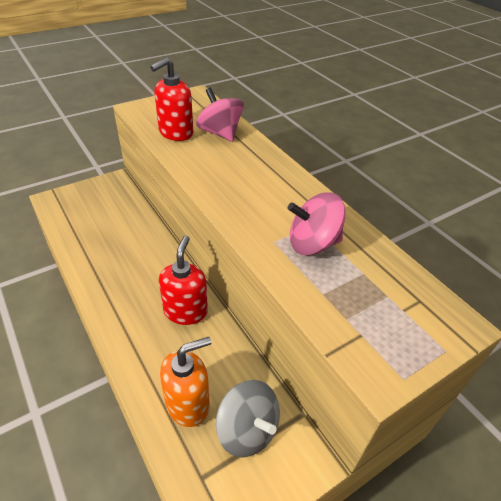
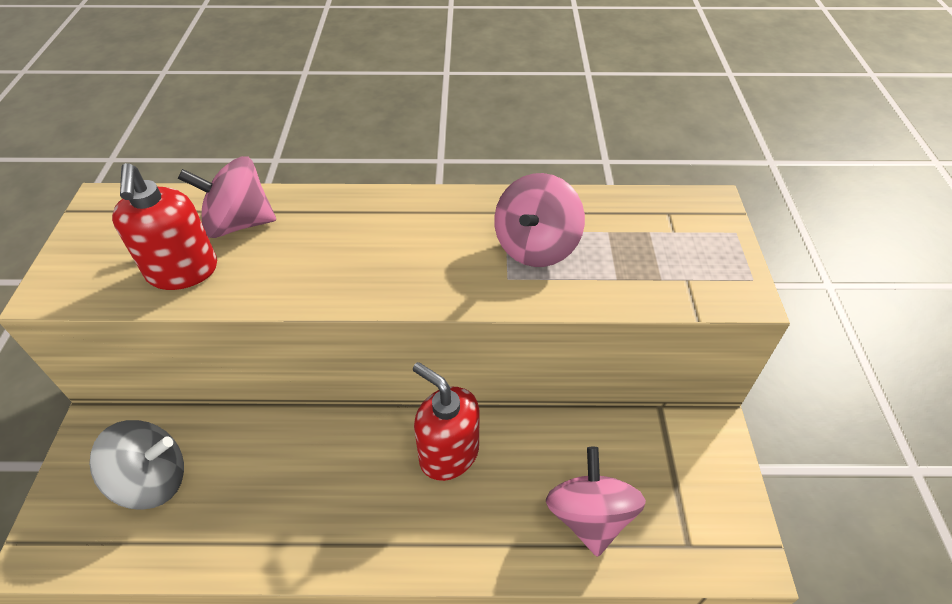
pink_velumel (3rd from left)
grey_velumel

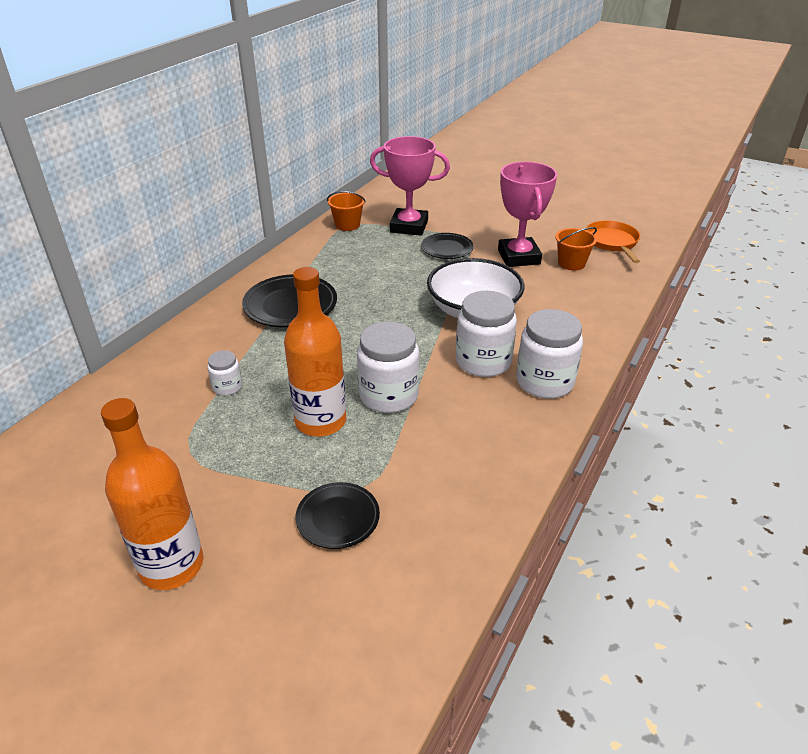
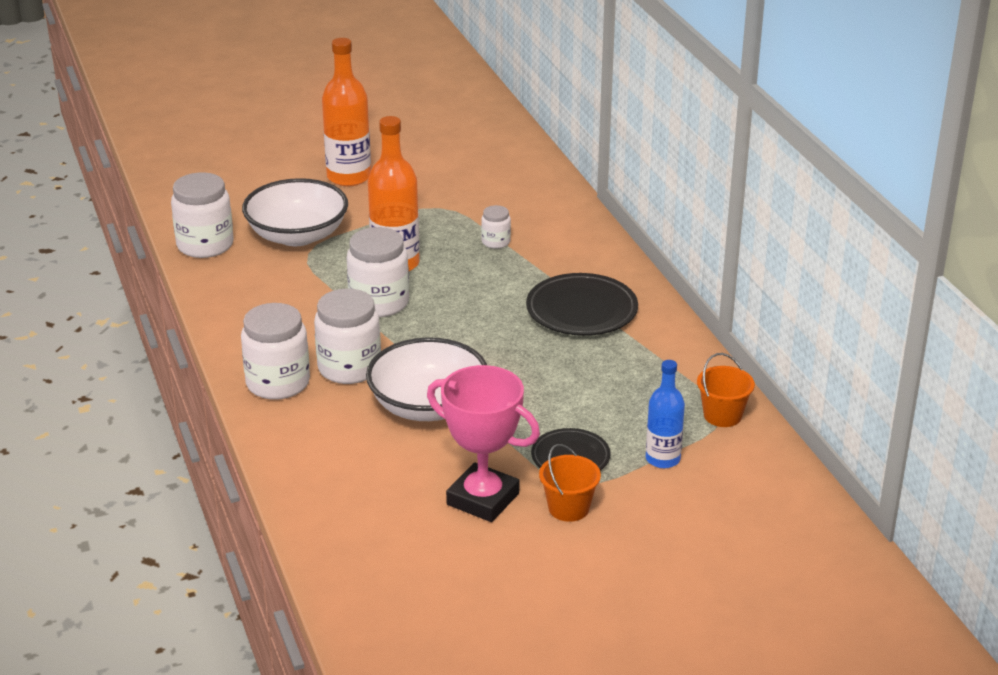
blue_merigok
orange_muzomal
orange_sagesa (1st from left)
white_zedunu (1st from left)
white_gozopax (1st from left)

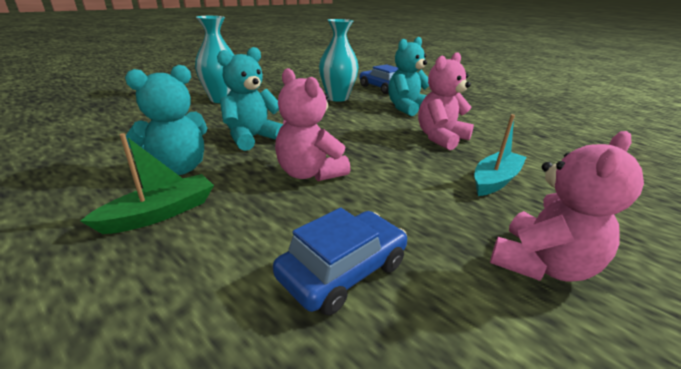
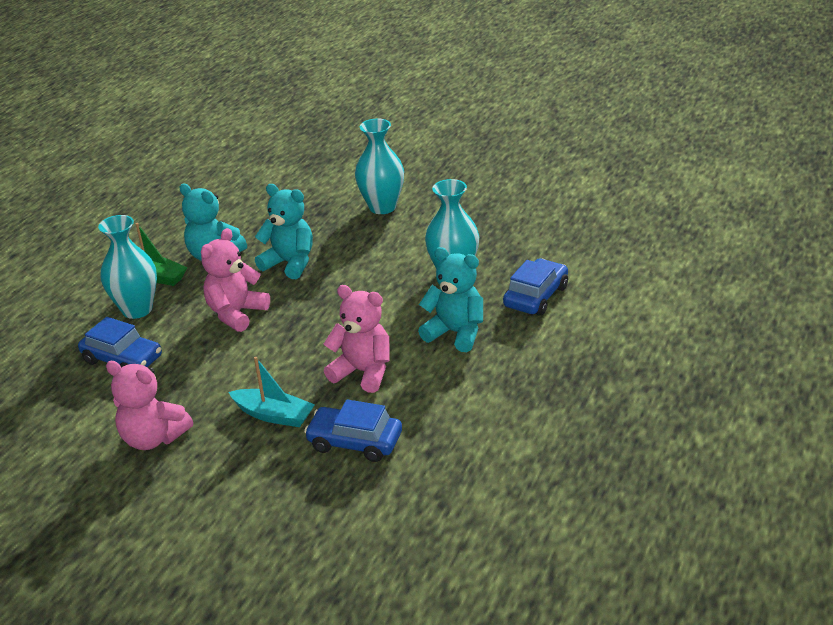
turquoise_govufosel (1st from left)
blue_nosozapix (2nd from left)

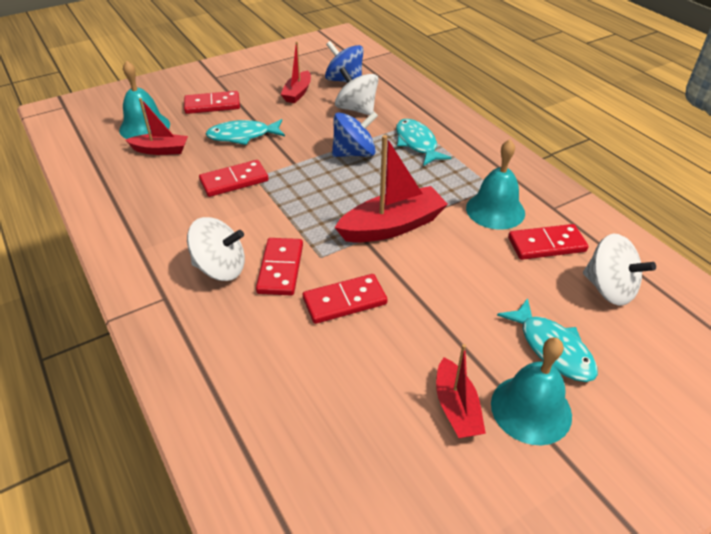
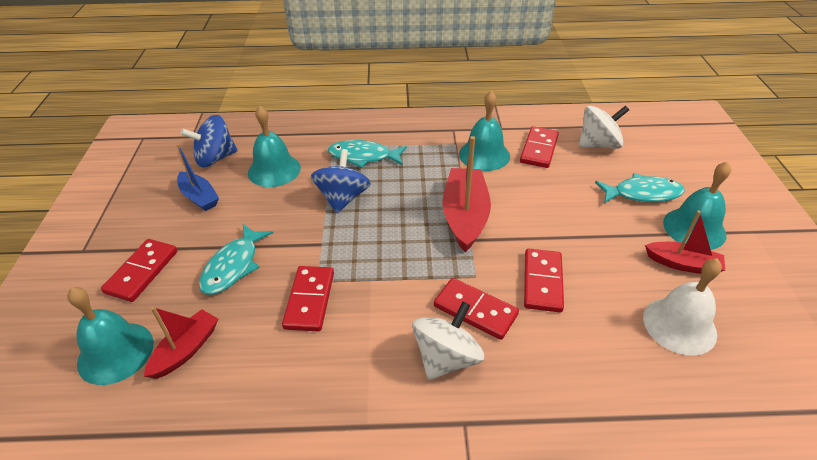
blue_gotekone
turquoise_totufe (2nd from left)
white_totufe

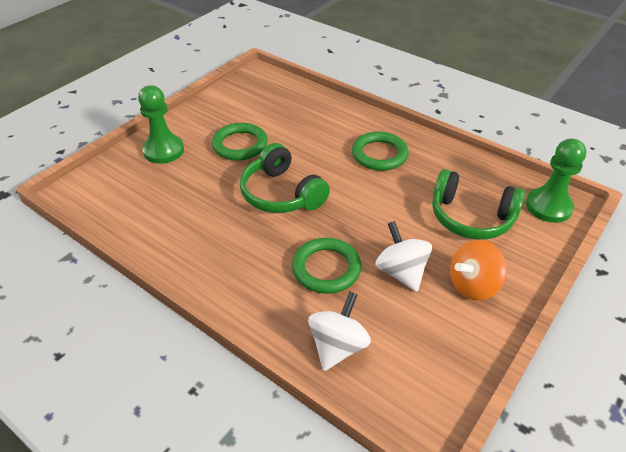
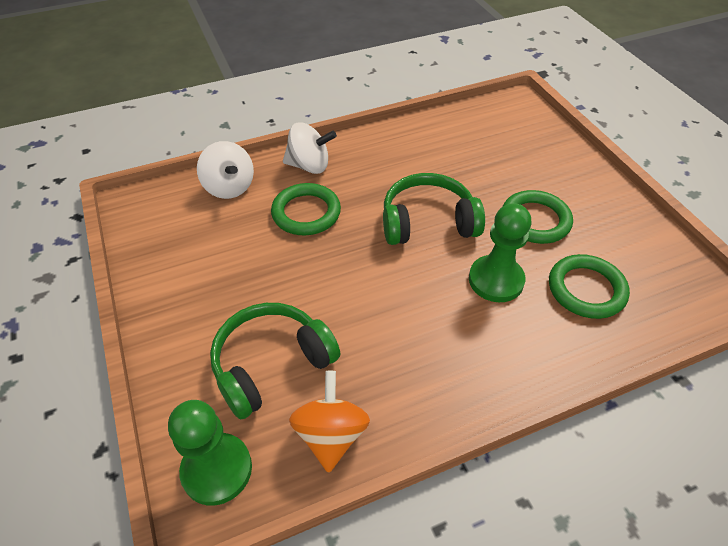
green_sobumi (2nd from left)
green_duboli (3rd from left)
white_velumel (2nd from left)
orange_velumel

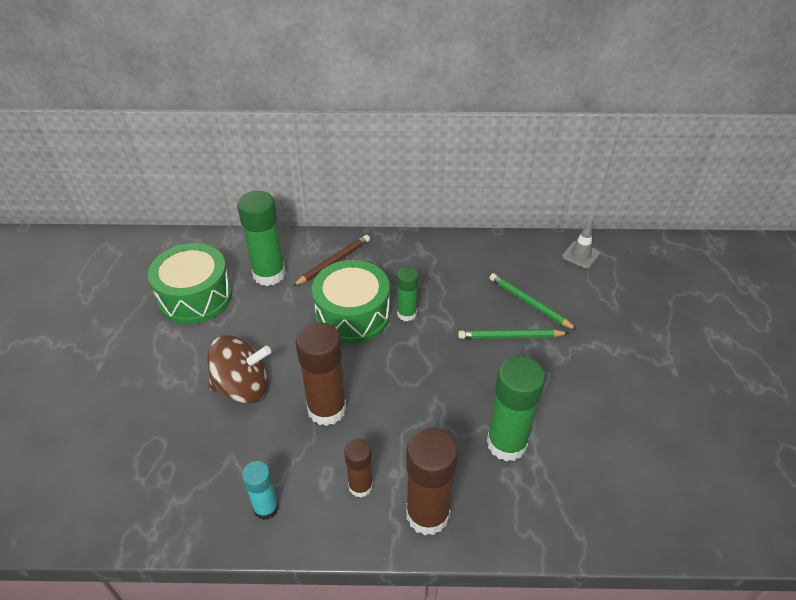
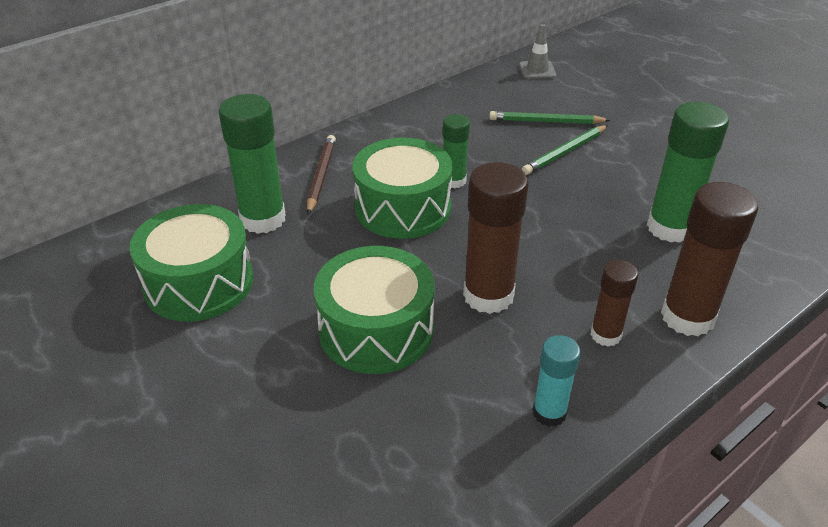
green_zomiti (2nd from left)

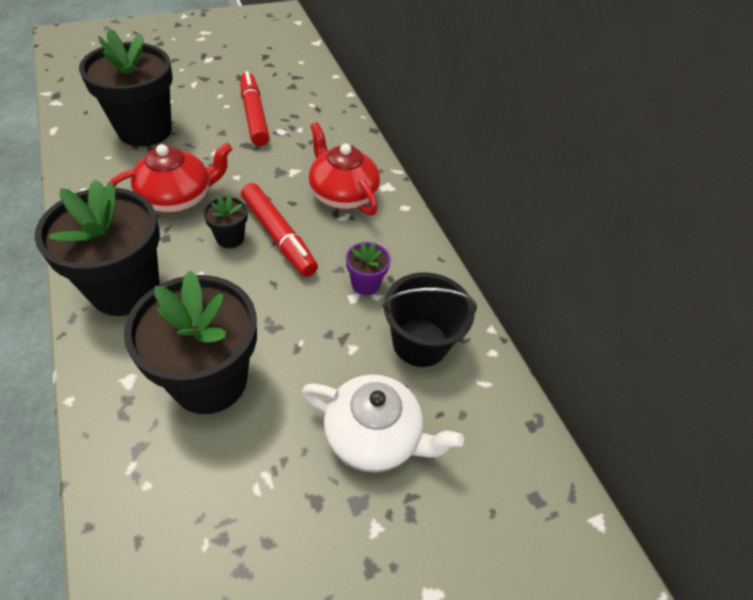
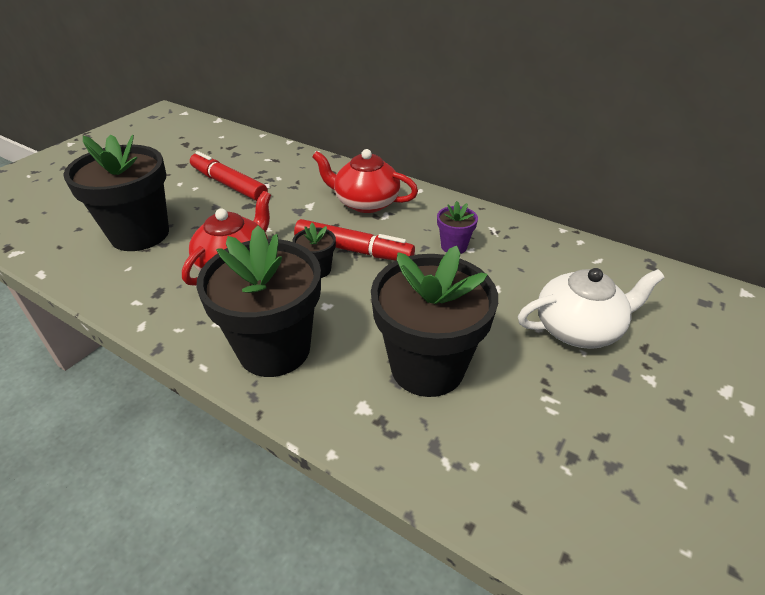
black_sagesa

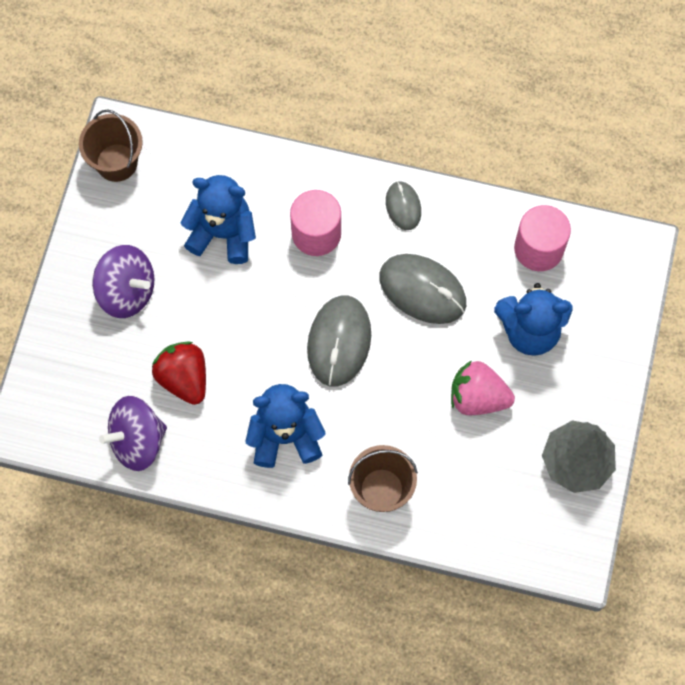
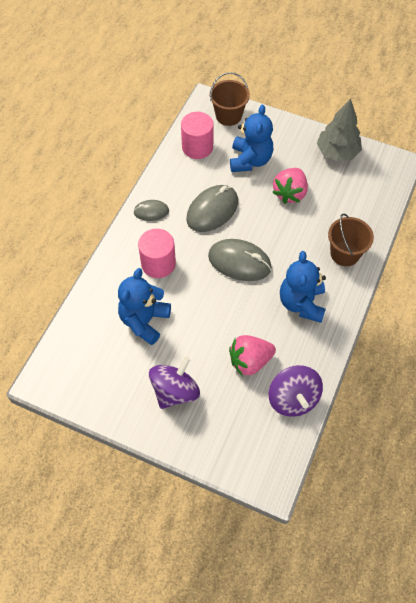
brown_sagesa (1st from left)
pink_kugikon (1st from left)

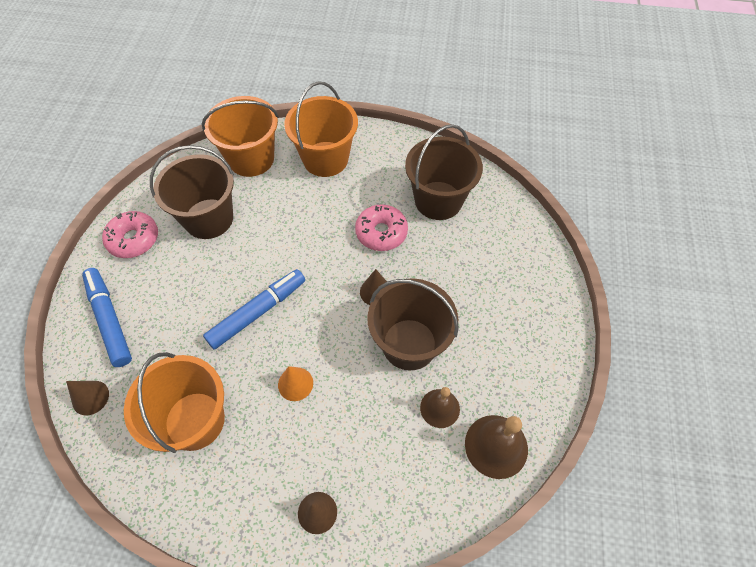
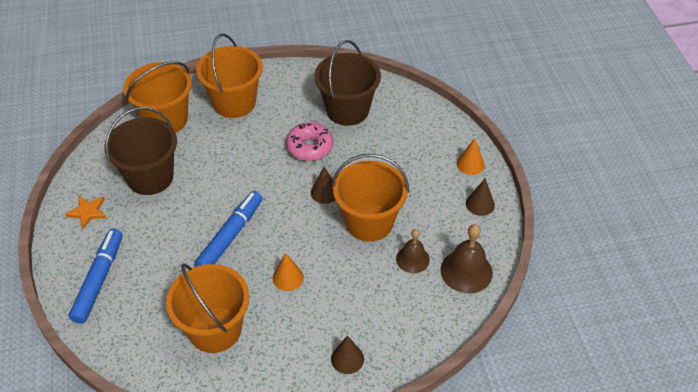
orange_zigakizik
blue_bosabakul (1st from left)
orange_sagesa (4th from left)
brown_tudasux (3rd from left)
orange_tudasux (2nd from left)

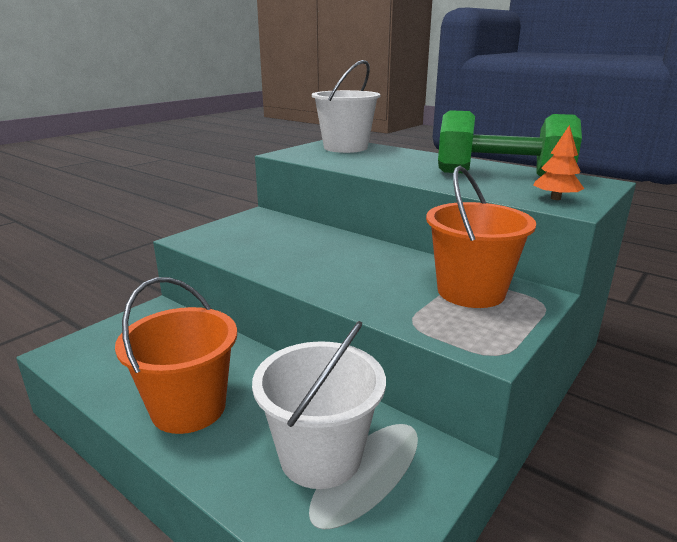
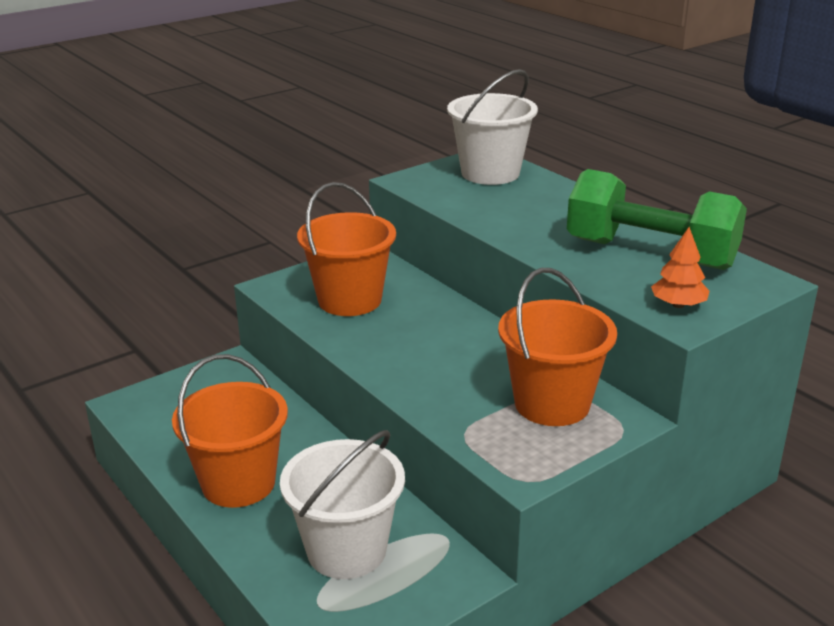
orange_sagesa (2nd from left)

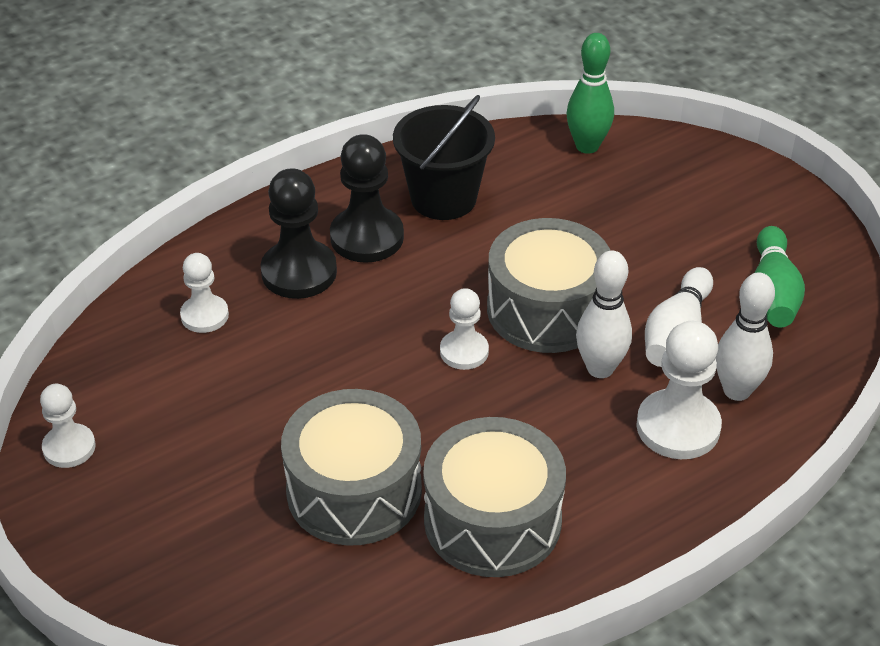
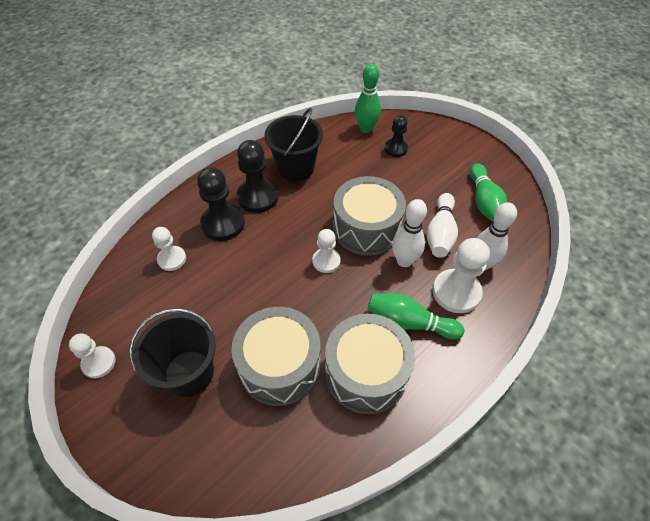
black_sobumi (3rd from left)
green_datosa (2nd from left)
black_sagesa (1st from left)

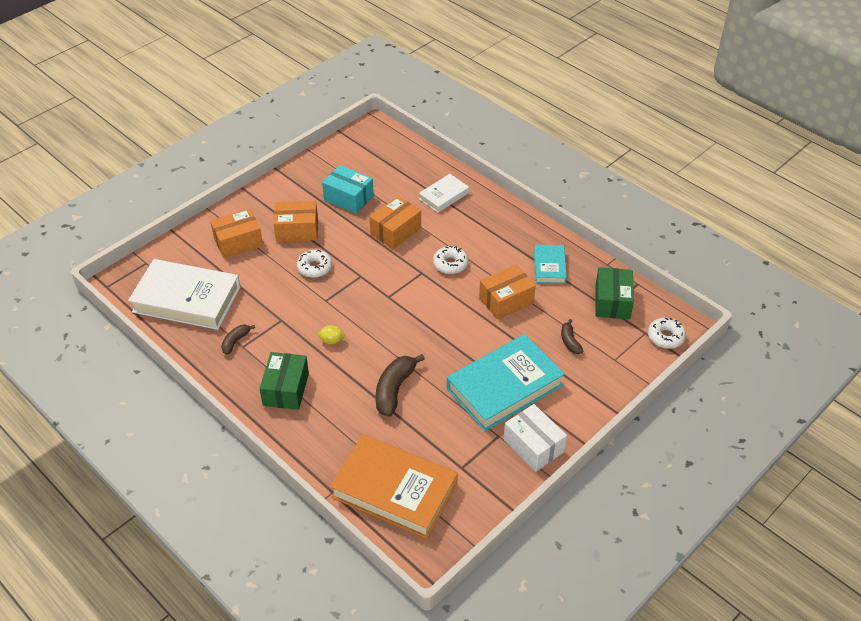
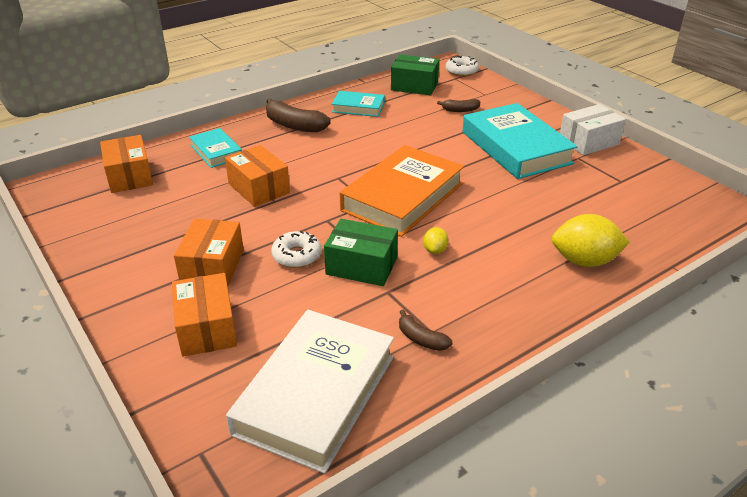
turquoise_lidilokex
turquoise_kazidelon (1st from left)
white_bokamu (2nd from left in the first image)
orange_lidilokex (1st from left)
green_lidilokex (1st from left)
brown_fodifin (1st from left)
orange_kazidelon
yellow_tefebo (2nd from left)

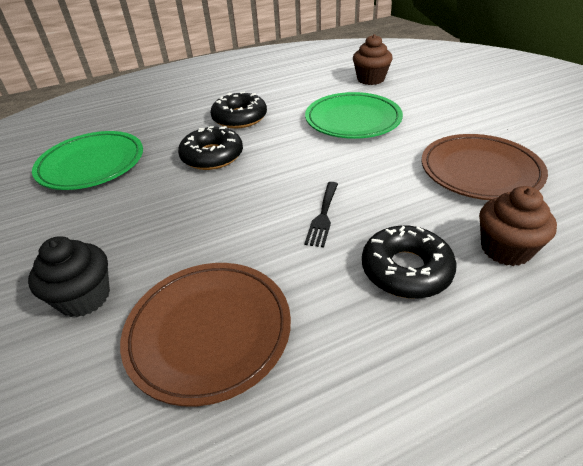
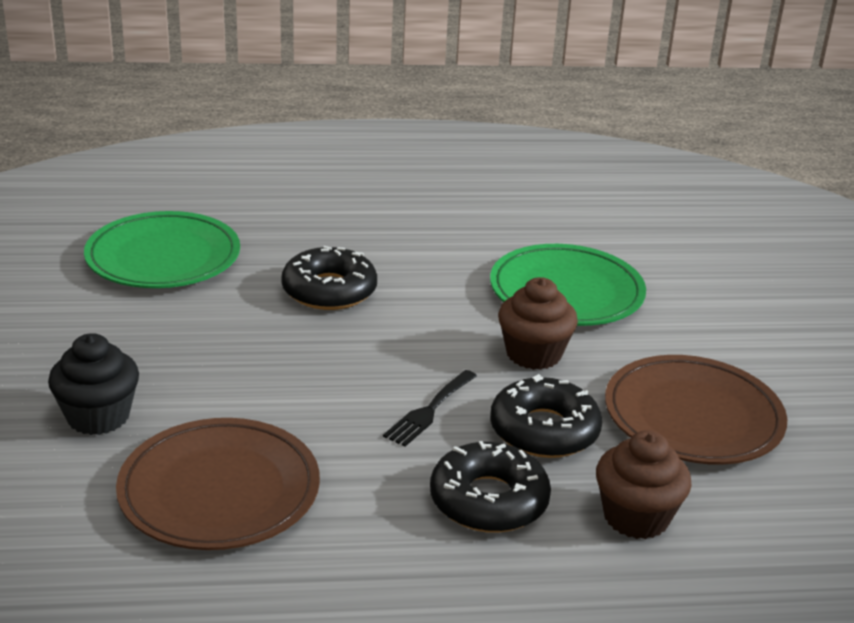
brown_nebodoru (1st from left)
black_bokamu (3rd from left)

